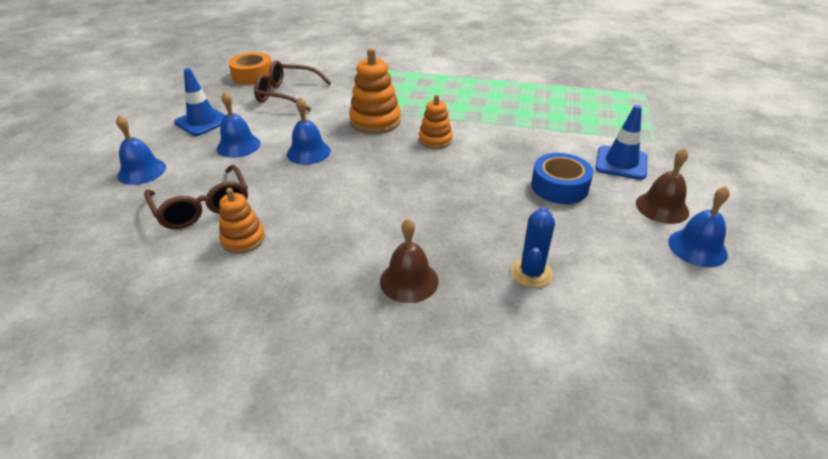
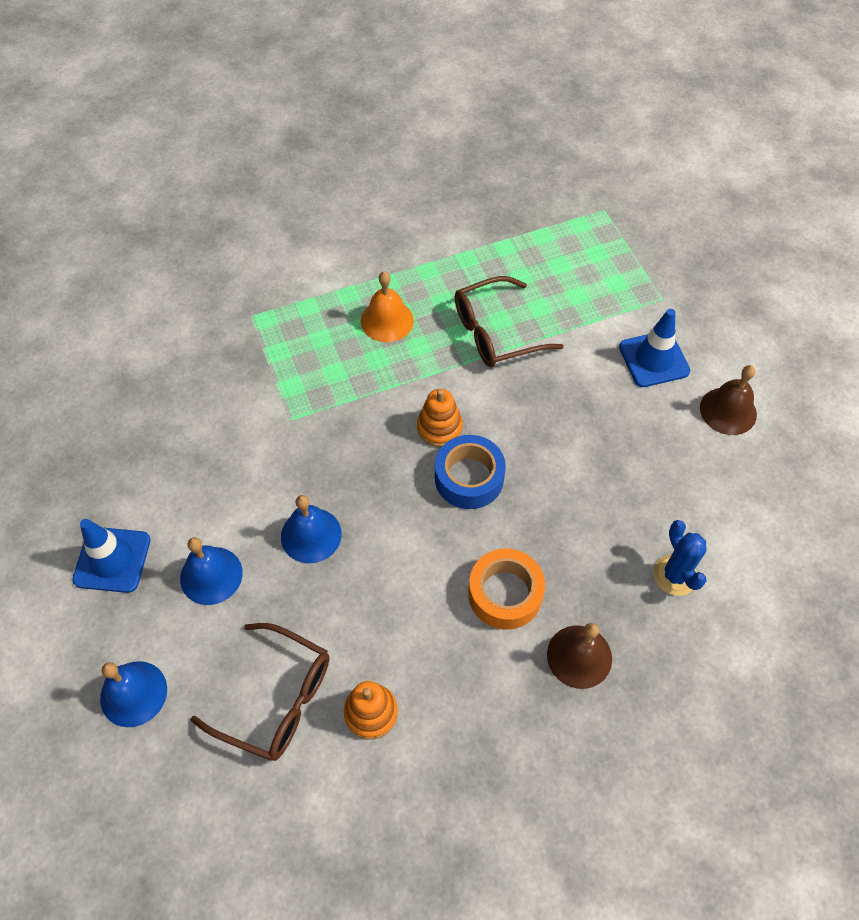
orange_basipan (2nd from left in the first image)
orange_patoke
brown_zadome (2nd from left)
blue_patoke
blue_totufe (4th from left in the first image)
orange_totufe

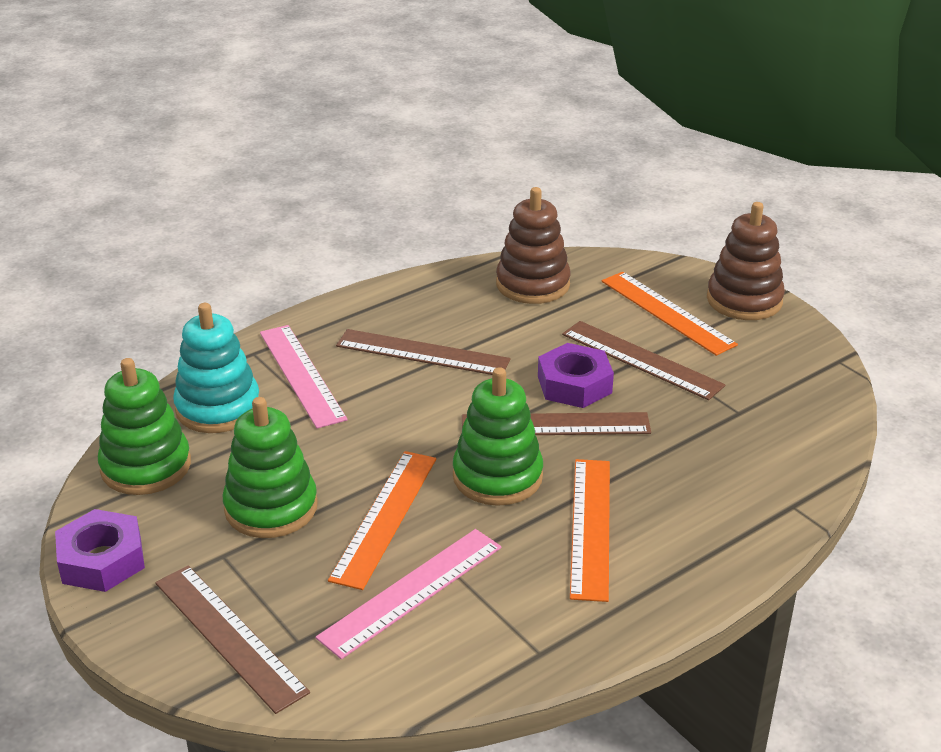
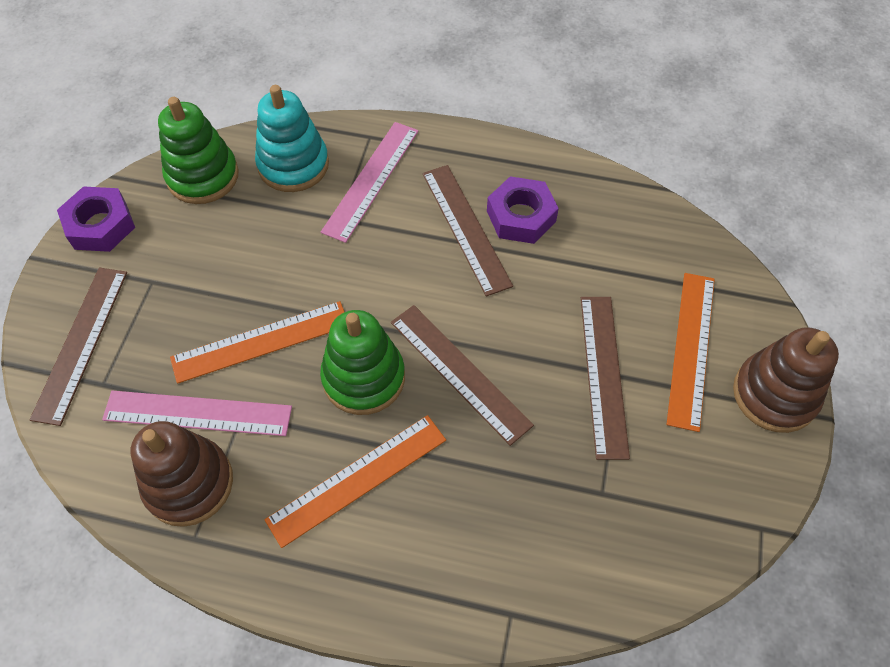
brown_basipan (1st from left)
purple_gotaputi (2nd from left)
green_basipan (2nd from left in the first image)

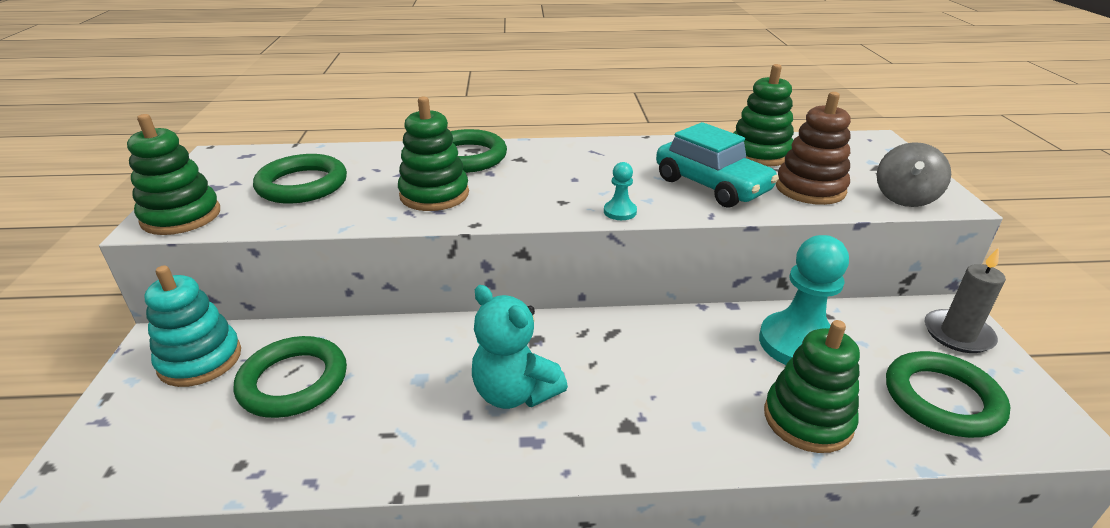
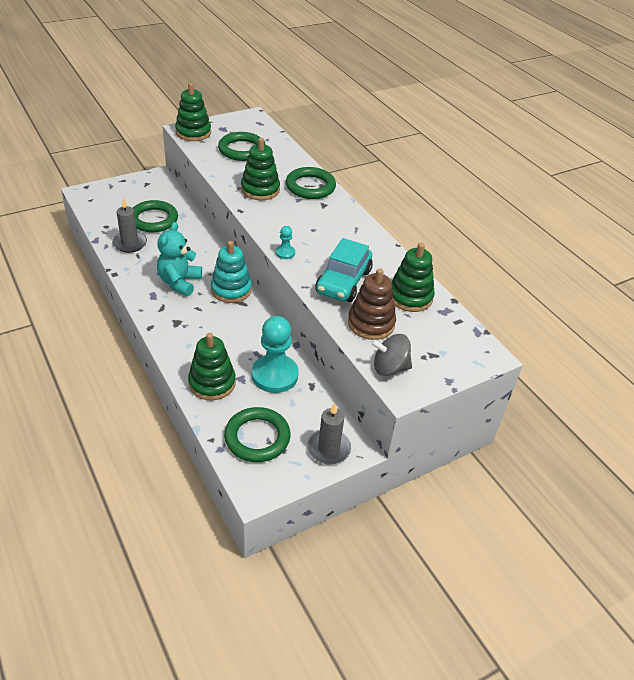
turquoise_basipan
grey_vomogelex (1st from left)

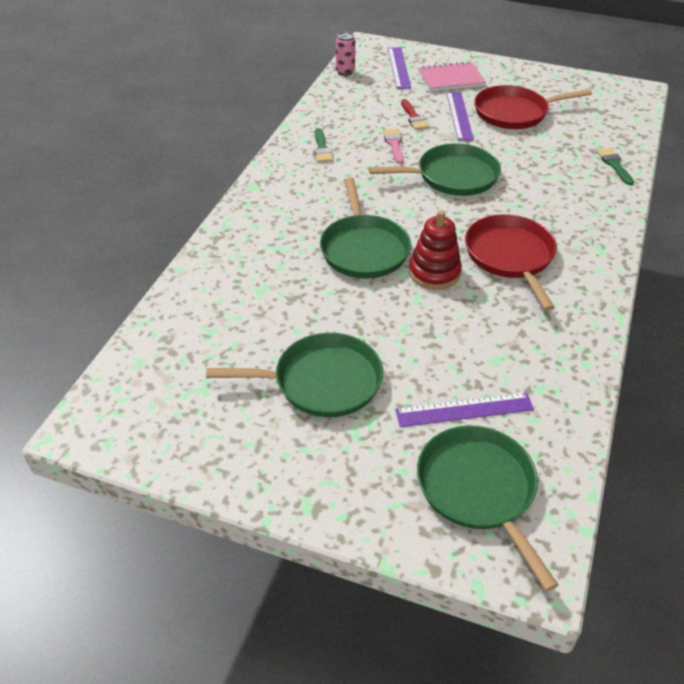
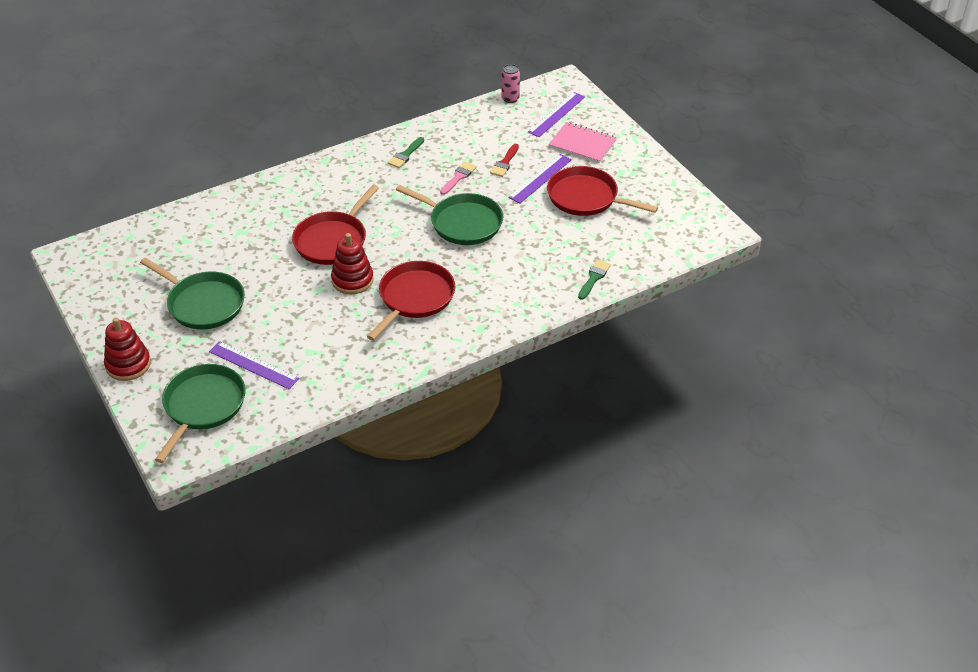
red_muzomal (1st from left)
red_basipan (1st from left)

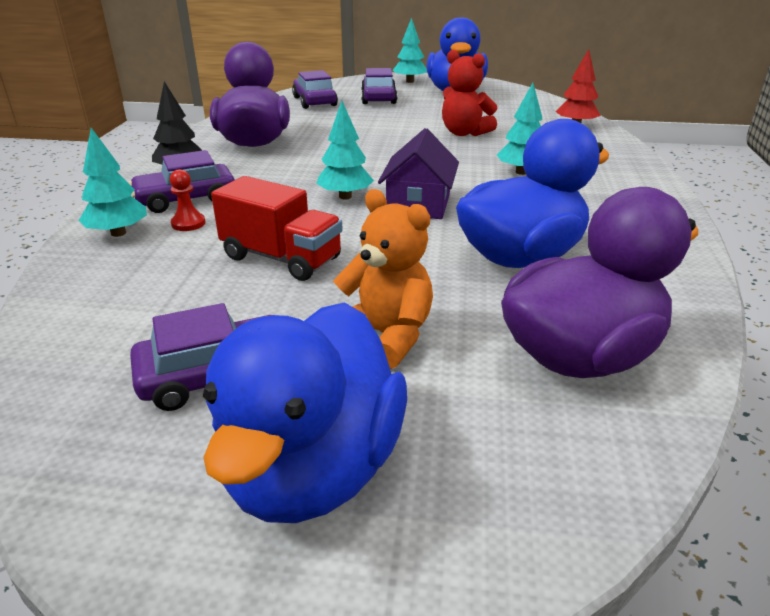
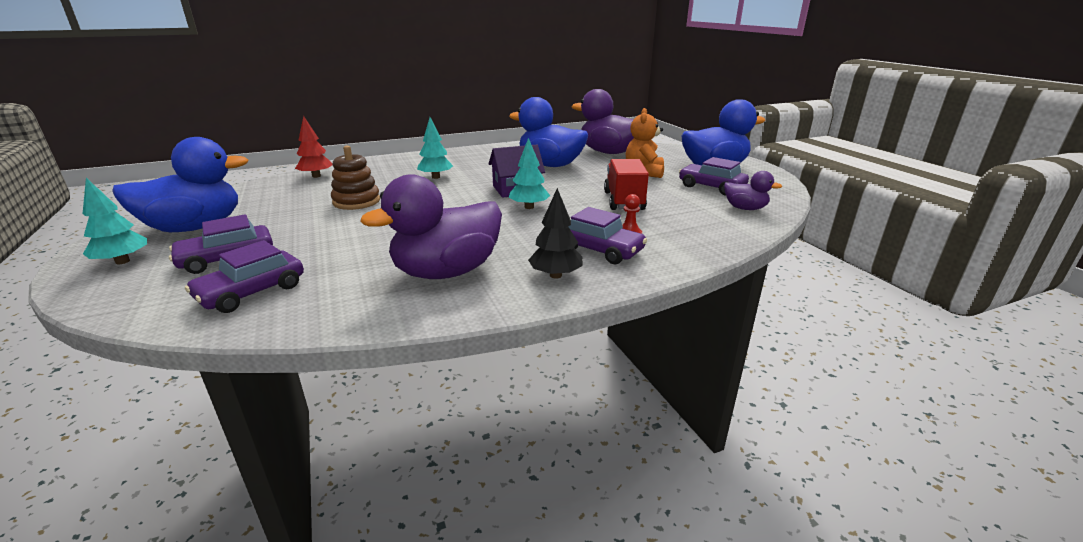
brown_basipan
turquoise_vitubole (1st from left in the first image)
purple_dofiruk (3rd from left)

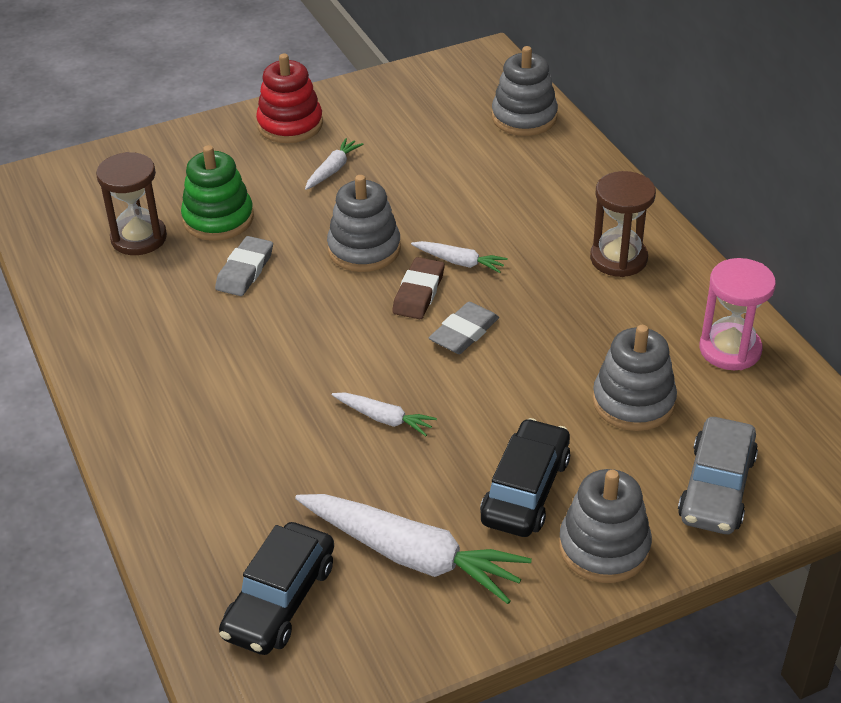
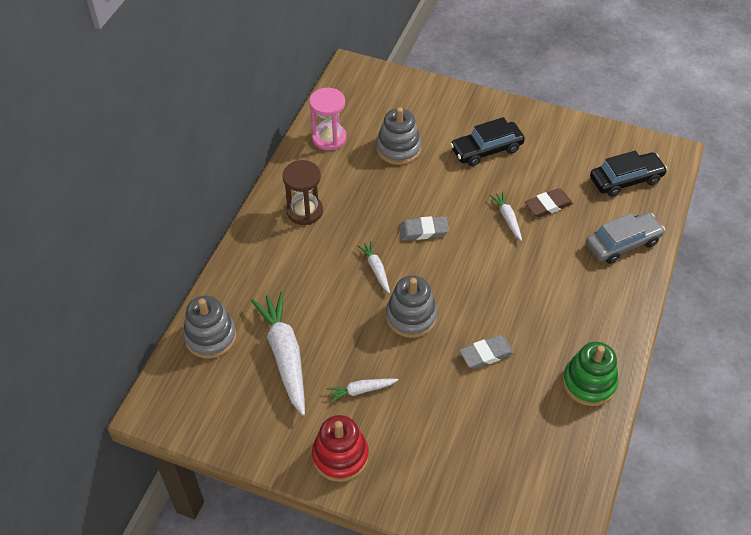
green_basipan
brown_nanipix (1st from left in the first image)
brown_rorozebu
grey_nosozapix
grey_basipan (3rd from left in the first image)
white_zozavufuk (1st from left)

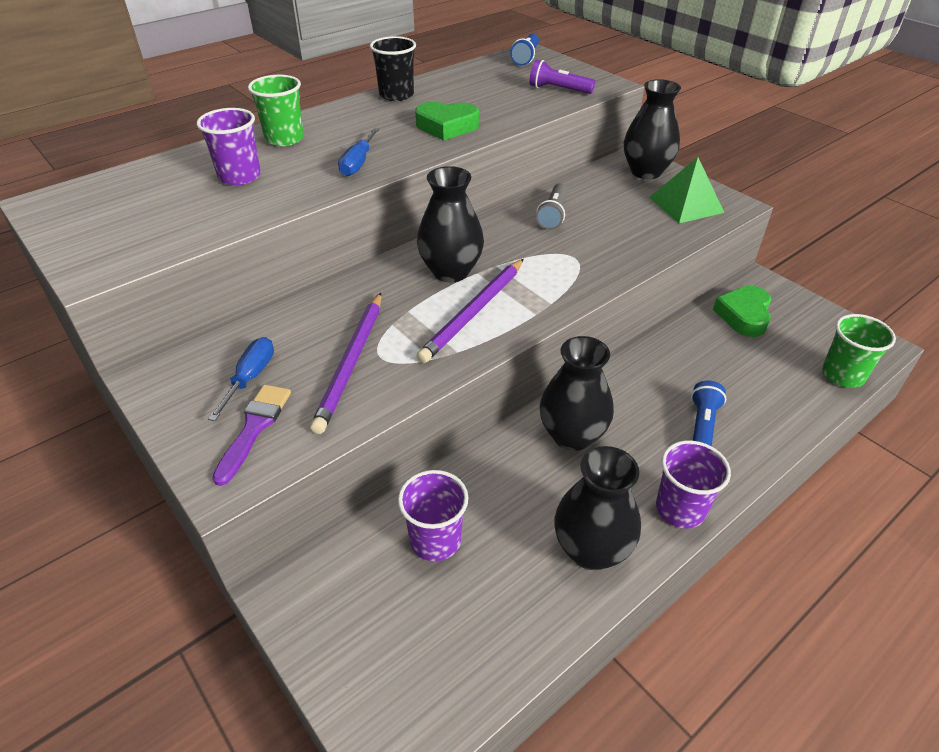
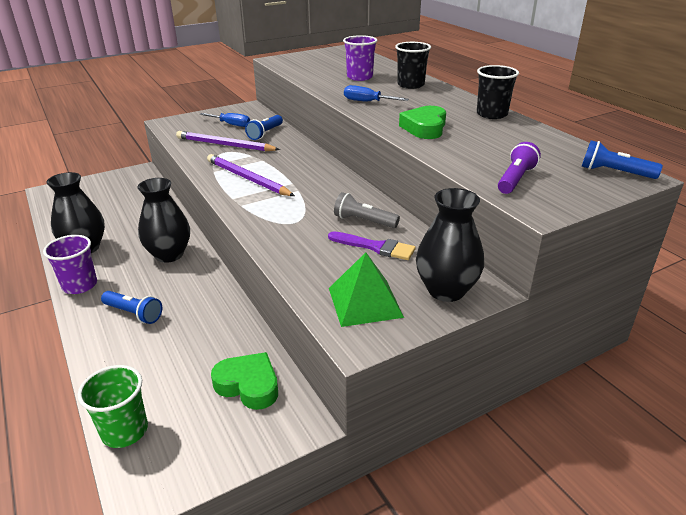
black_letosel (1st from left)
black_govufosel (1st from left in the first image)
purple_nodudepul
purple_letosel (2nd from left in the first image)
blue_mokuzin (2nd from left)

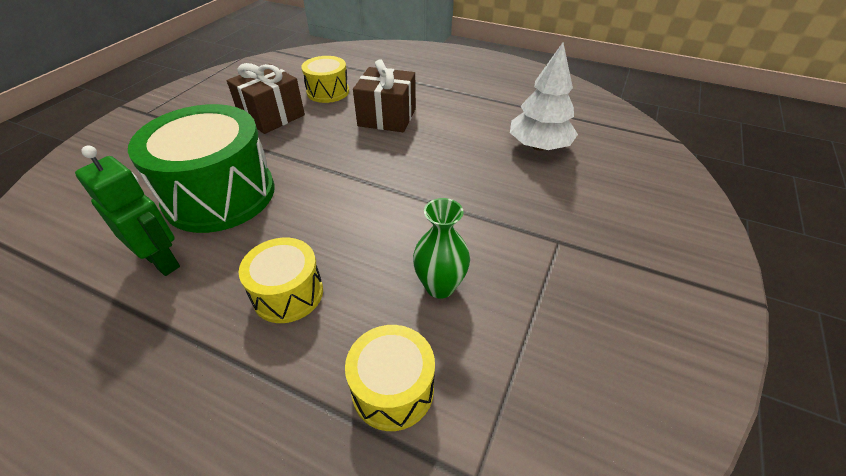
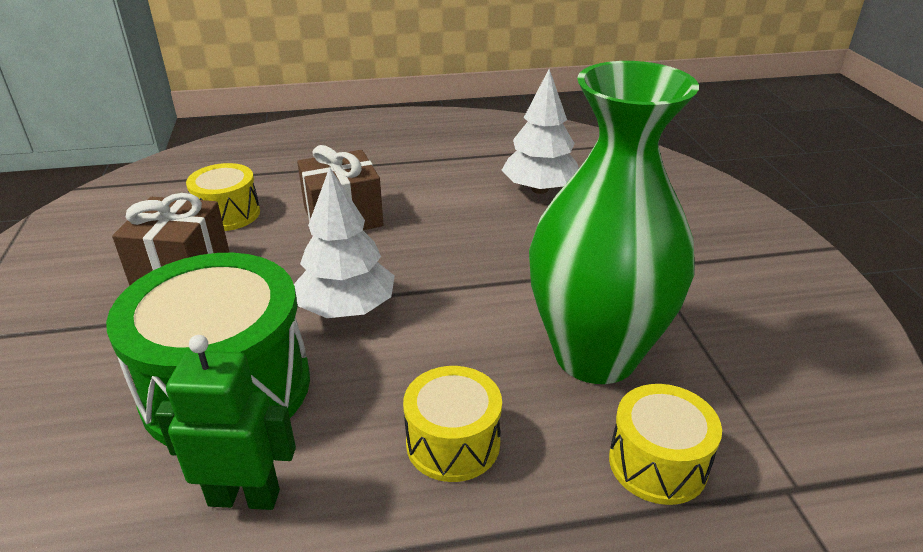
green_govufosel
white_vitubole (1st from left)

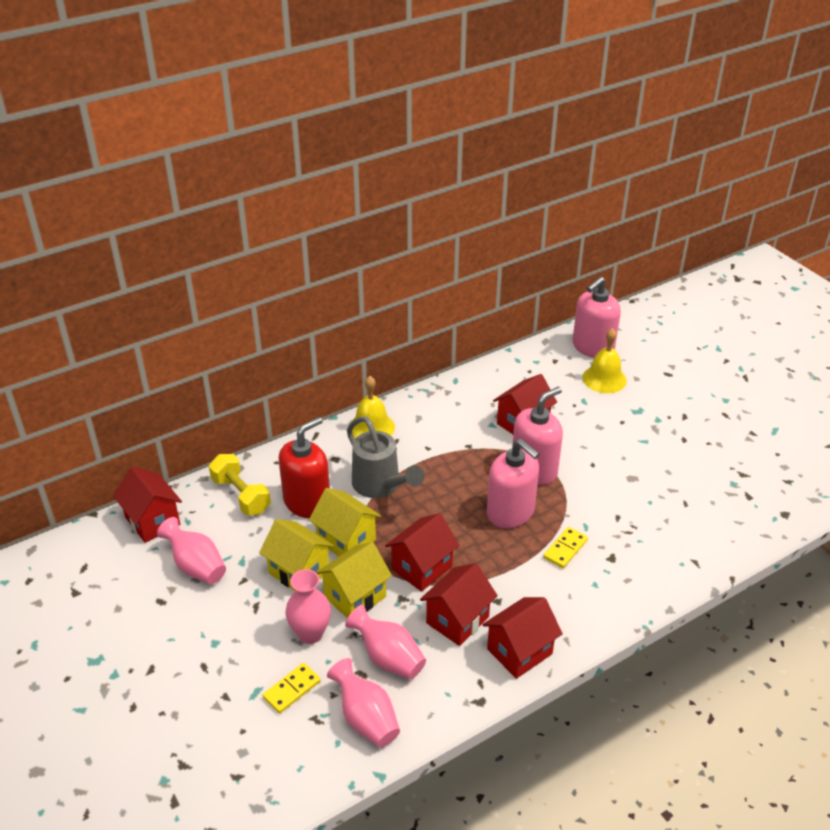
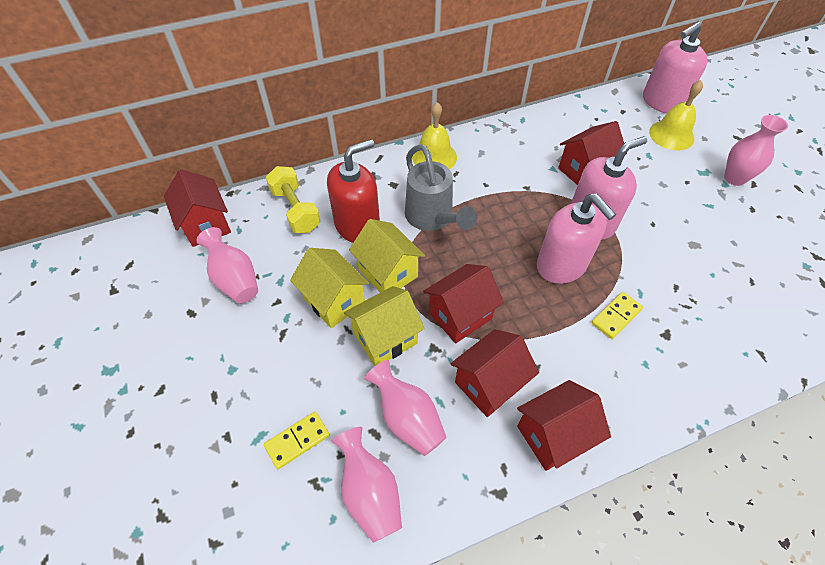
pink_govufosel (4th from left)

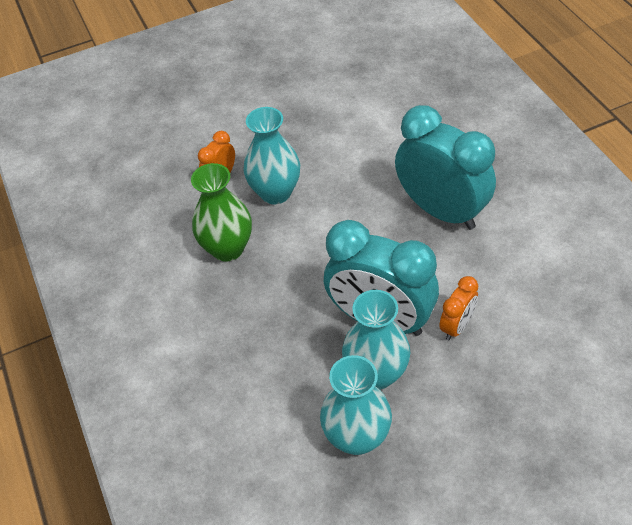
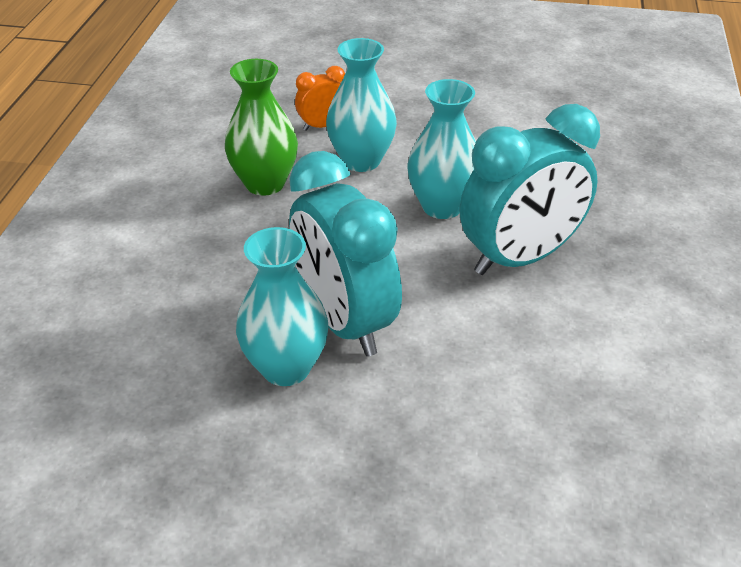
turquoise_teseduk (2nd from left)
orange_teseduk (2nd from left in the first image)
turquoise_govufosel (3rd from left)

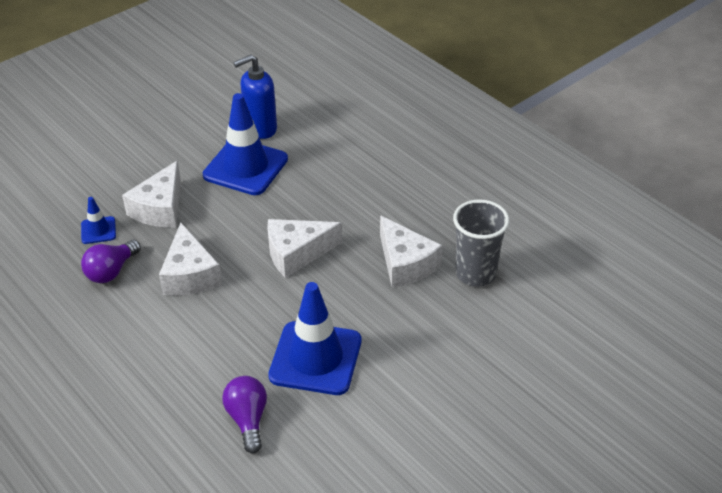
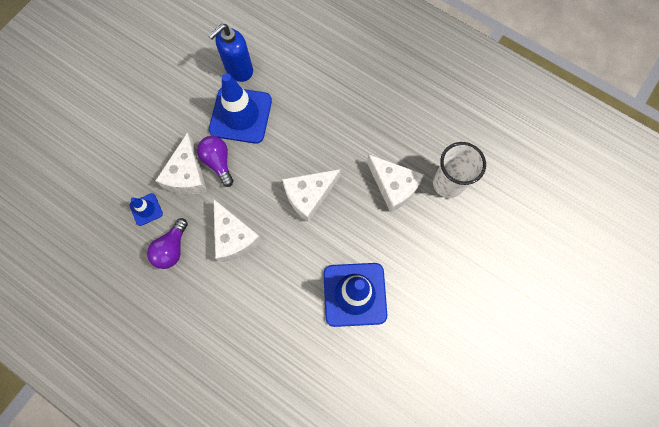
white_letosel
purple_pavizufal (2nd from left)

